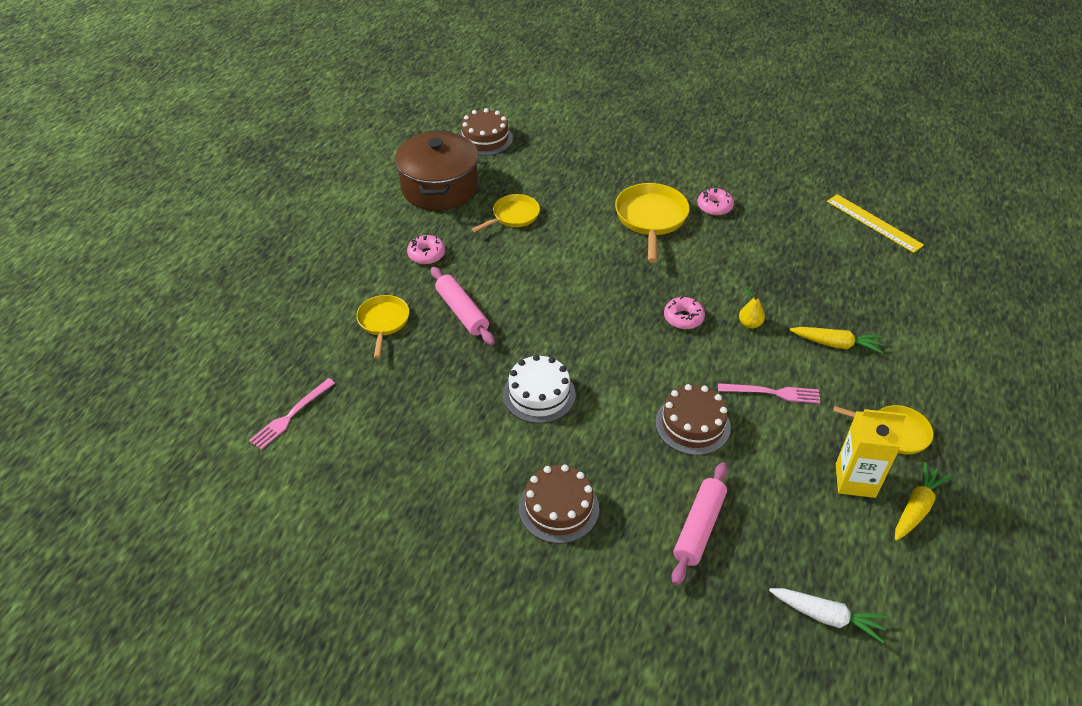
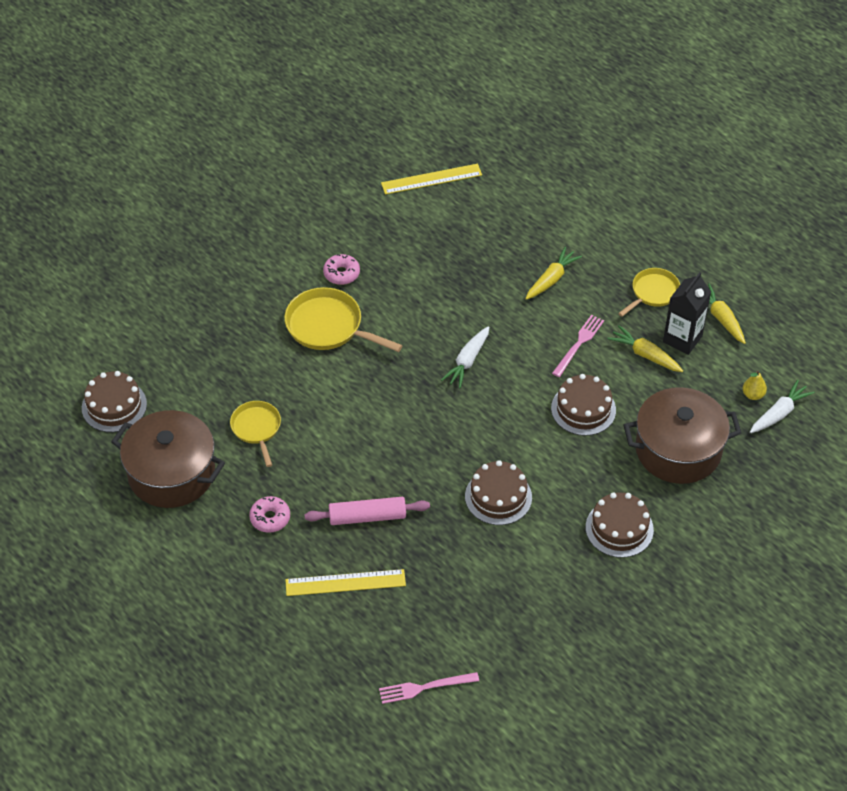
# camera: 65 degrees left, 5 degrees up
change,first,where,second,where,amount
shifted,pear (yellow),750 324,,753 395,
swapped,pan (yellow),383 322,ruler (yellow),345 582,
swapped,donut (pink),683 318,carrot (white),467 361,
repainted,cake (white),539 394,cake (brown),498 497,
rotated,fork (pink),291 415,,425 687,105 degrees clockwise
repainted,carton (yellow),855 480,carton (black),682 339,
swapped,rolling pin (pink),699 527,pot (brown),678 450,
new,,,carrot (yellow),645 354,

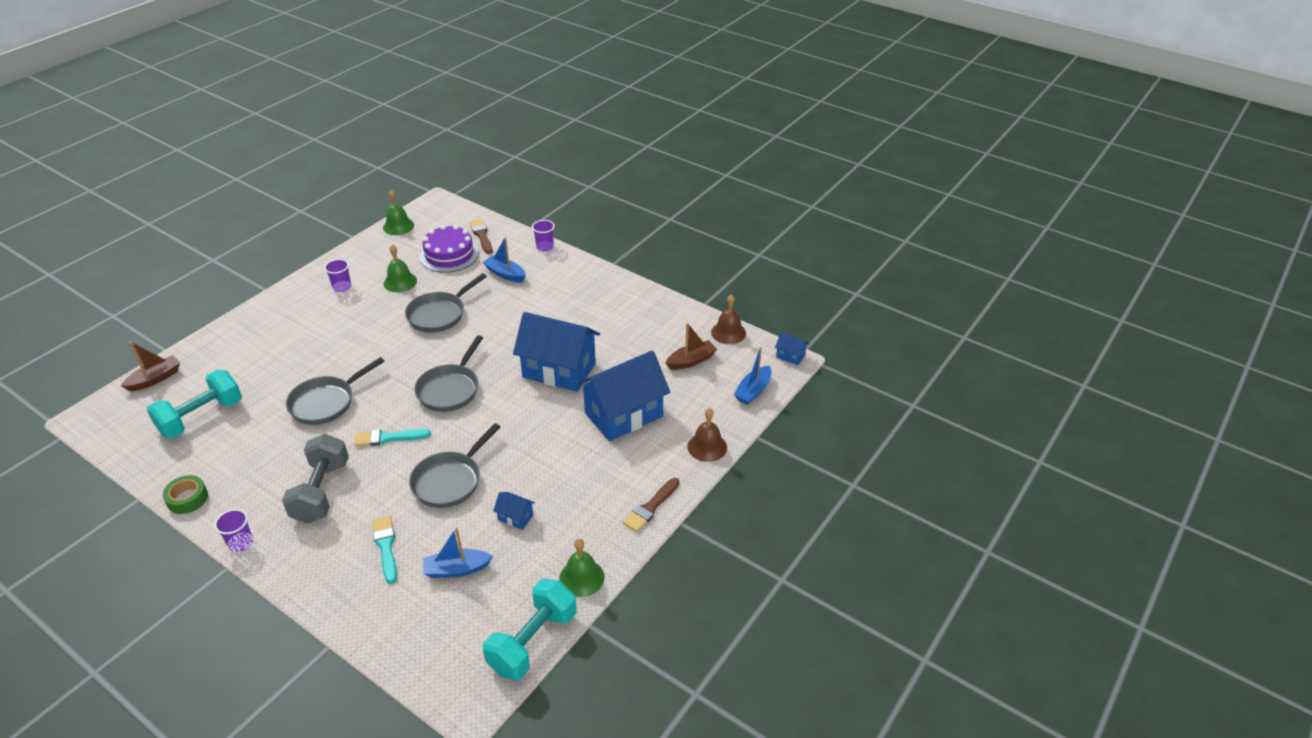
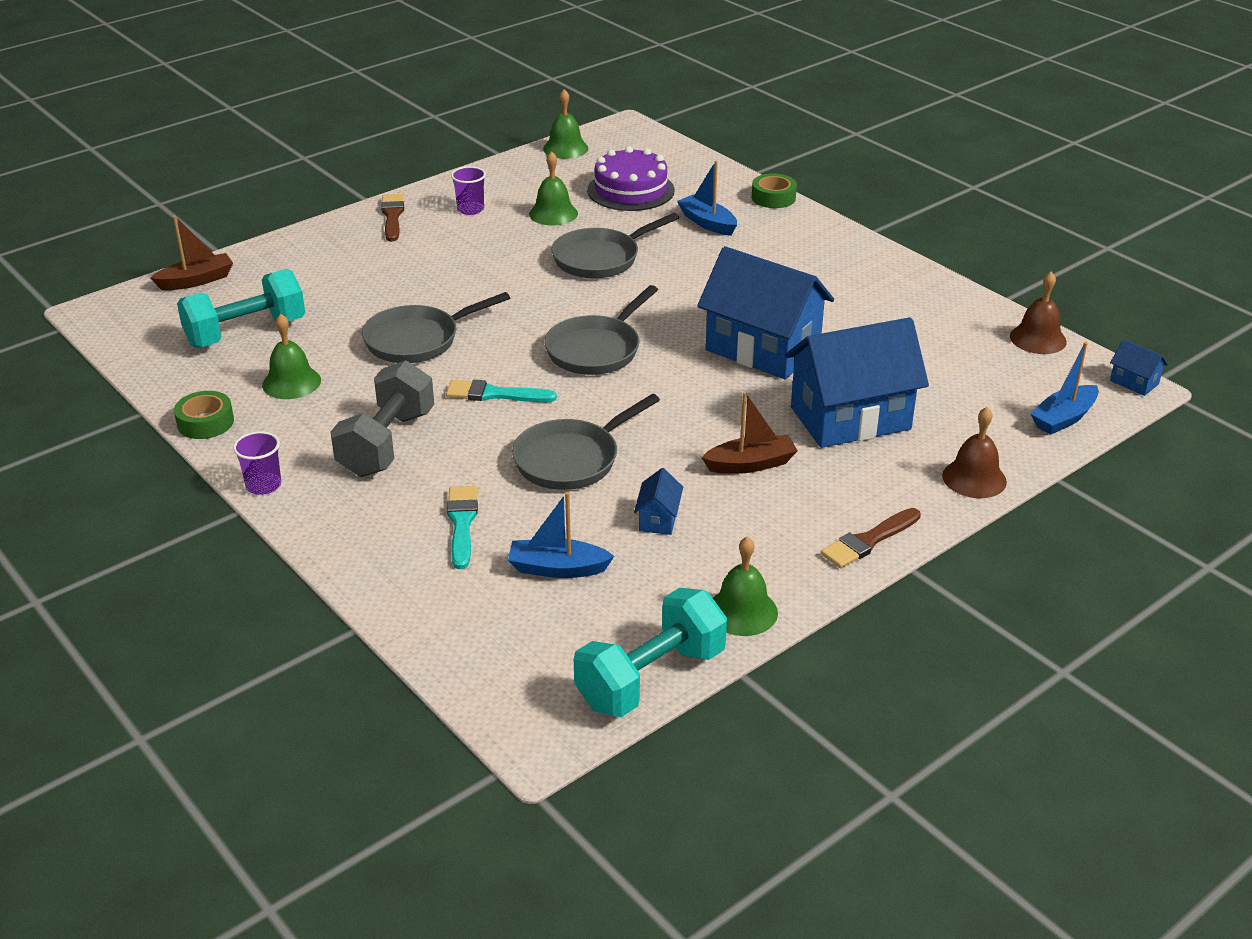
# camera: 15 degrees right, 5 degrees down
change,first,where,second,where,amount
shifted,brush (brown),481 235,,392 216,
swapped,cup (purple),545 247,tape (green),773 198,
shifted,boat (brown),691 361,,750 464,
rotated,house (blue),515 517,,658 519,60 degrees clockwise
new,,,bell (green),291 382,

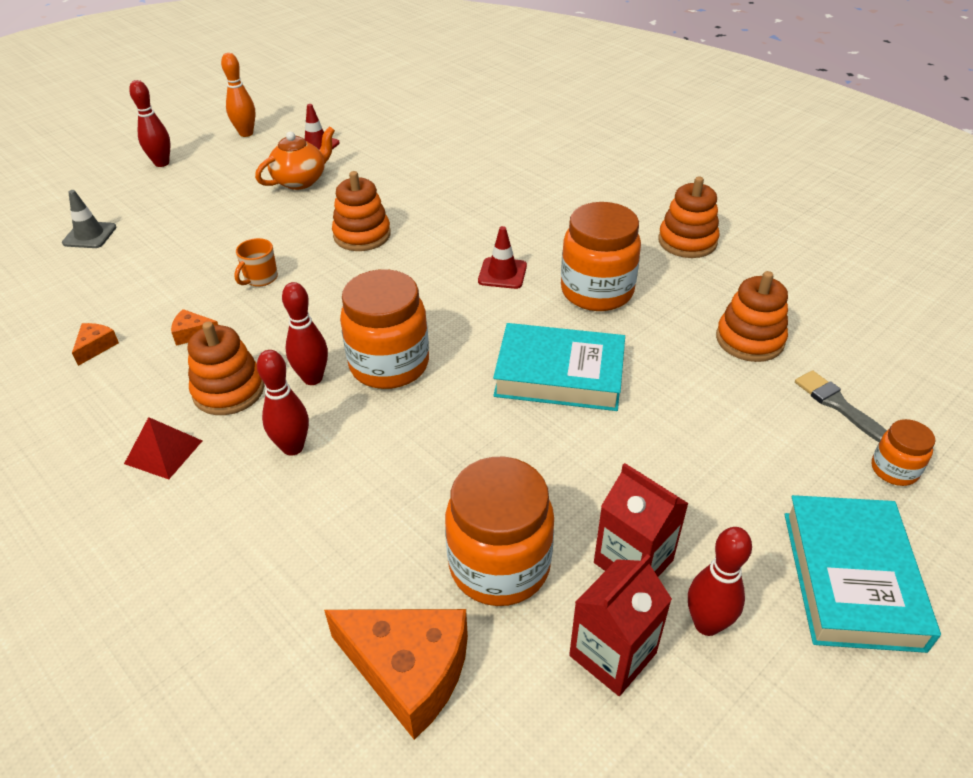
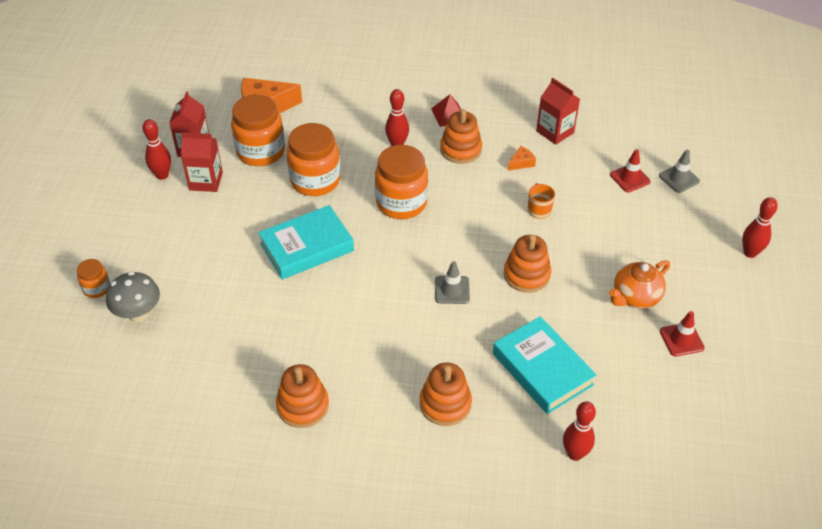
# camera: 140 degrees right, 5 degrees up
change,first,where,second,where,amount
gone,bowling pin (orange),246 133,,,
rotated,teapot (orange),300 181,,635 296,45 degrees clockwise
shifted,jar (orange),597 291,,315 181,
shifted,traffic cone (red),502 273,,630 178,
shifted,stacking toy (orange),749 340,,445 404,
shifted,bowling pin (red),312 378,,575 454,
swapped,cheese (orange),96 347,carton (red),555 132,
swapped,brush (grey),838 405,mushroom (grey),138 314,
shifted,book (turquoise),851 578,,542 369,
new,,,traffic cone (grey),452 290,

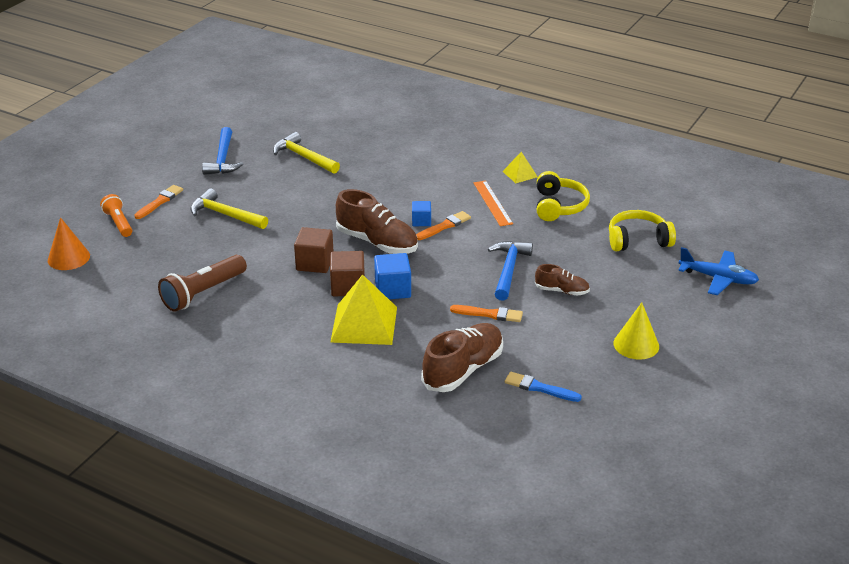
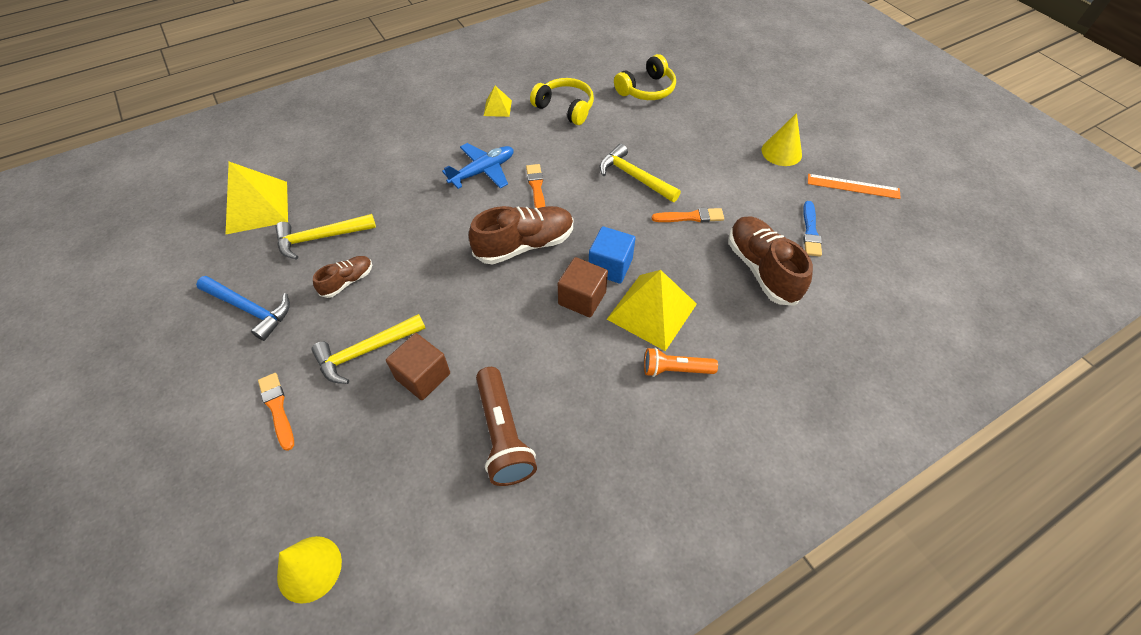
# camera: 60 degrees left, 20 degrees up
change,first,where,second,where,amount
shifted,ruler (orange),492 203,,853 186,
shifted,flashlight (orange),118 223,,675 369,
gone,cube (blue),421 221,,,
rotated,headphones (yellow),638 240,,646 89,150 degrees counterclockwise
repainted,cone (orange),68 258,cone (yellow),309 568,
shifted,cube (brown),315 263,,423 376,
repainted,hammer (blue),508 270,hammer (yellow),634 177,
shifted,plane (blue),718 278,,483 171,
shifted,shoe (brown),561 291,,347 281,
rotated,brush (orange),489 314,,691 217,45 degrees clockwise
rotated,brush (blue),539 388,,810 231,45 degrees counterclockwise
new,,,pyramid (yellow),257 207,

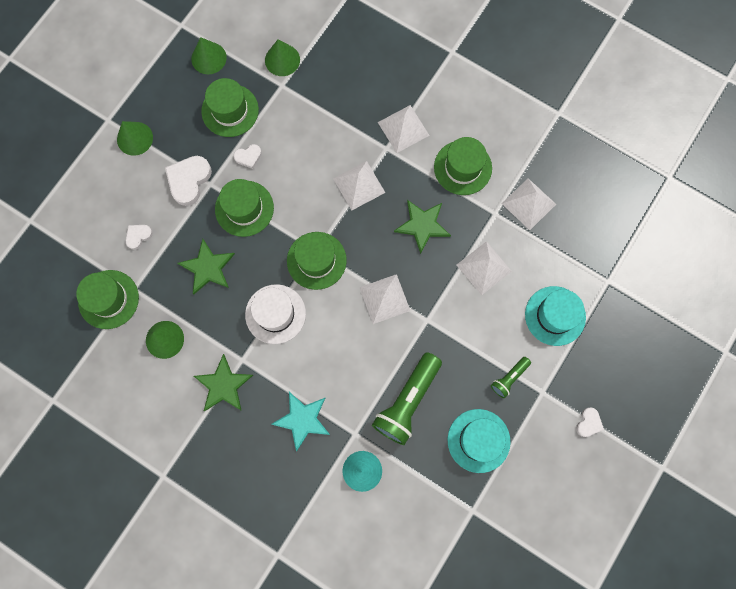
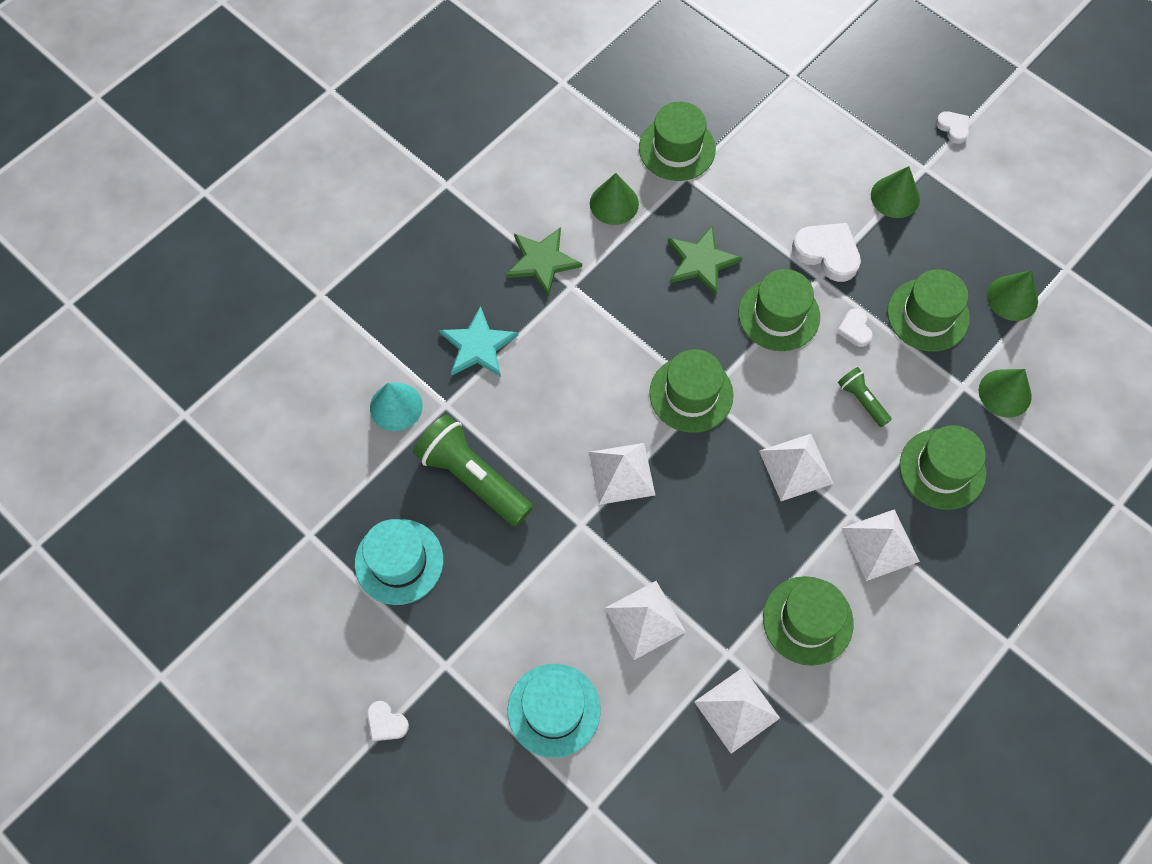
# camera: 100 degrees right, 10 degrees down
change,first,where,second,where,amount
gone,star (green),422 225,,,
shifted,heart (white),138 236,,953 128,
gone,hat (white),275 314,,,
shifted,flashlight (green),509 378,,862 400,
new,,,hat (green),942 469,

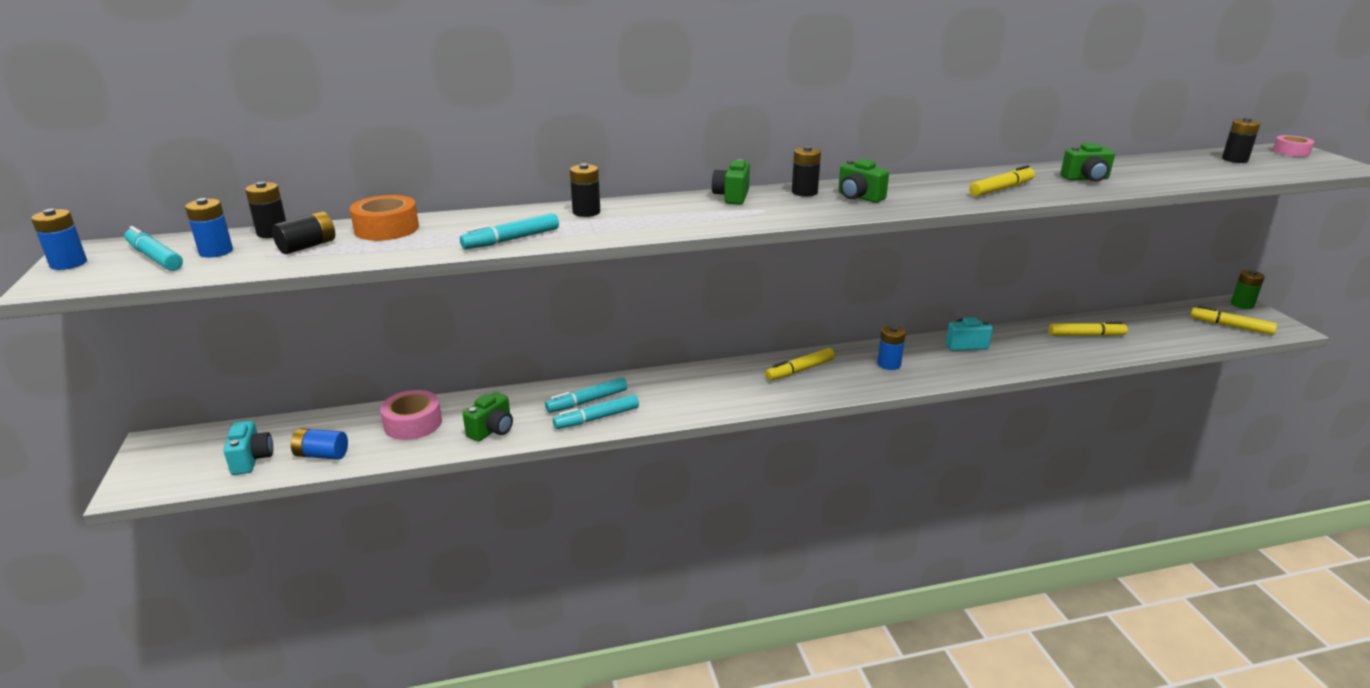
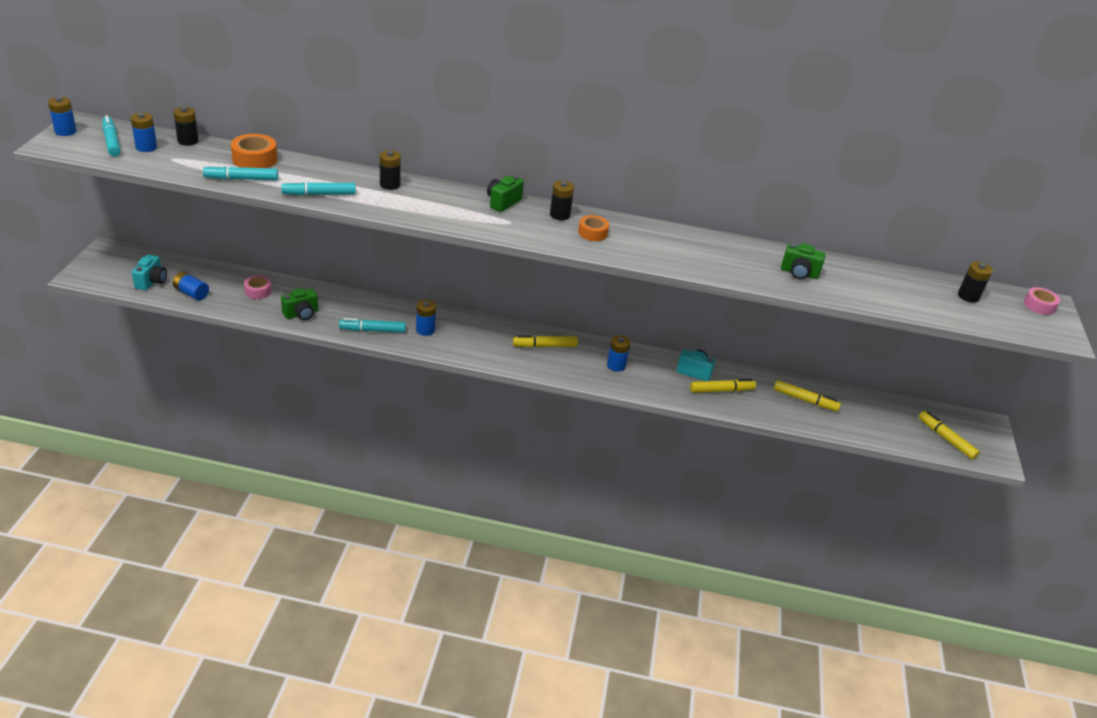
# camera: 20 degrees right, 10 degrees up
change,first,where,second,where,amount
swapped,camera (green),859 197,tape (orange),592 233,
shifted,marker (yellow),1001 189,,721 390,
gone,battery (black),307 246,,,
gone,battery (green),1242 305,,,
shifted,marker (turquoise),587 401,,242 179,
scaled,tape (pink),413 423,,258 291,x0.66
new,,,battery (blue),425 330,

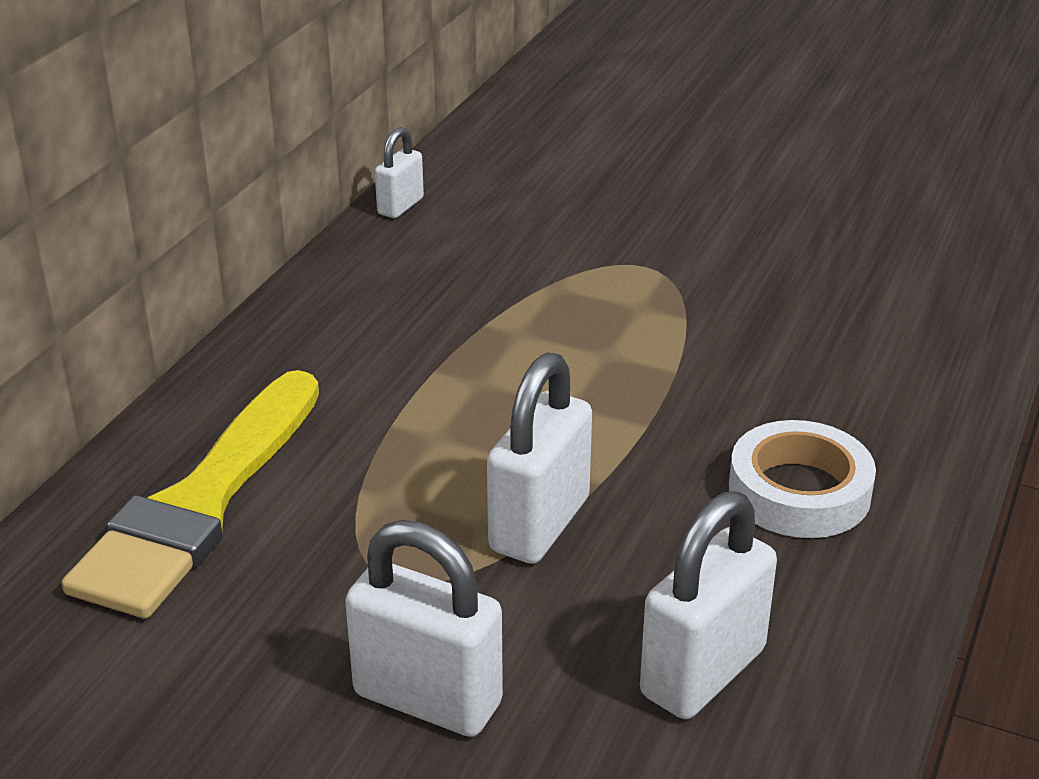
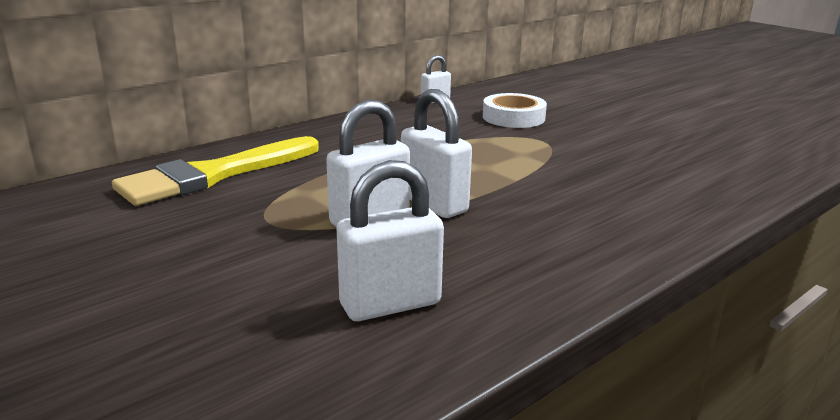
# camera: 25 degrees right, 10 degrees down
change,first,where,second,where,amount
shifted,tape (white),799 491,,513 117,
shifted,padlock (white),427 699,,433 204,

